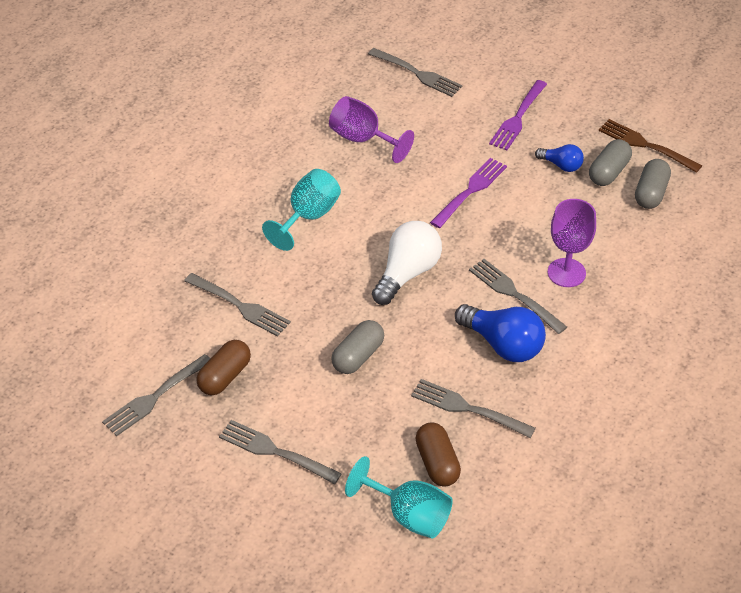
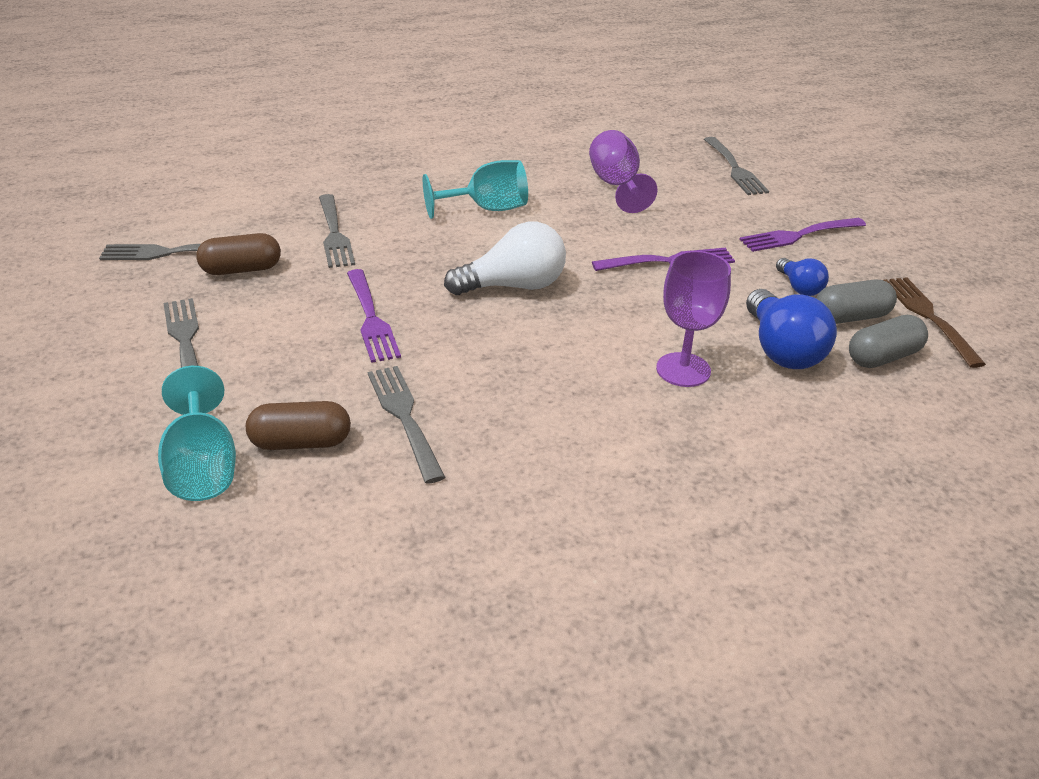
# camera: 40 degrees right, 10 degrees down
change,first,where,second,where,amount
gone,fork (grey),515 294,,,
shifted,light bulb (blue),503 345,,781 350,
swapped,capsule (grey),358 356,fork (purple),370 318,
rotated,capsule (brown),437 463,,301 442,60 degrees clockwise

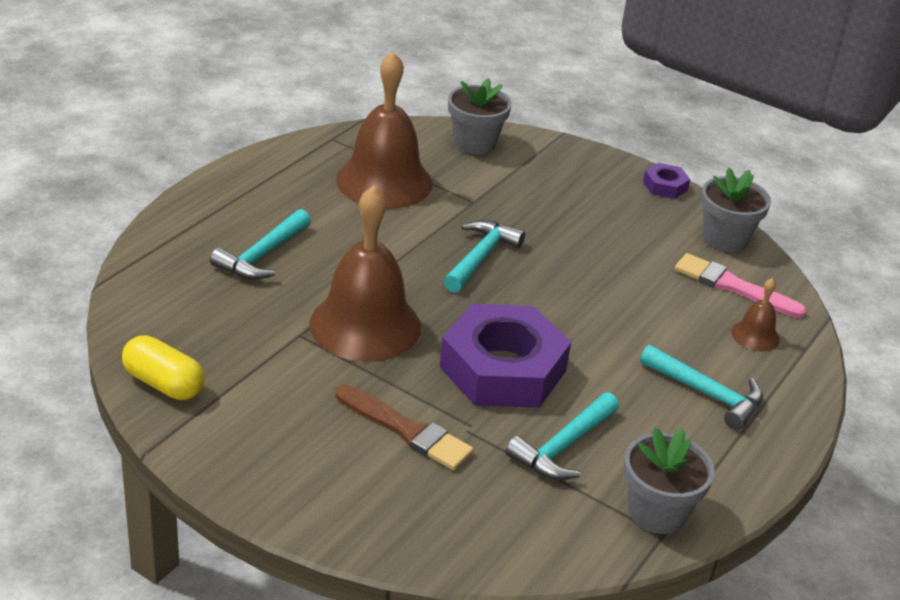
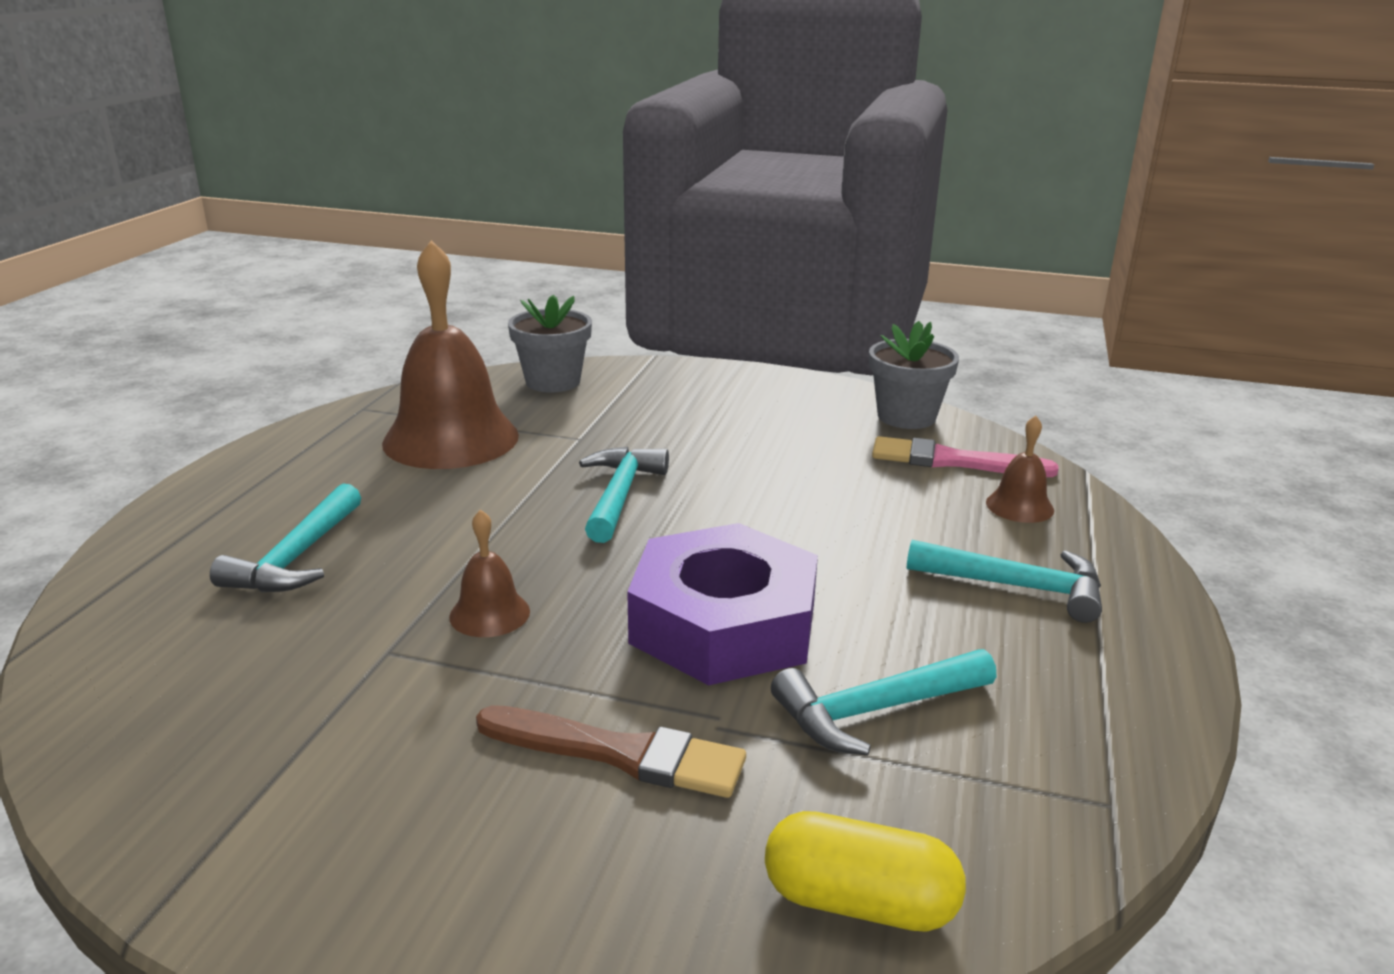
# camera: 15 degrees left, 10 degrees down
change,first,where,second,where,amount
gone,nut (purple),665 186,,,
scaled,bell (brown),365 325,,489 614,x0.45
shifted,capsule (yellow),164 383,,859 902,
rotated,hammer (turquoise),563 447,,875 710,45 degrees clockwise
gone,flower pot (grey),657 512,,,

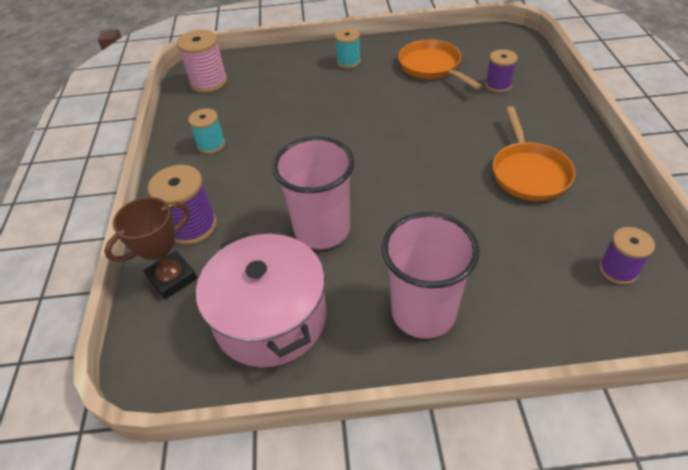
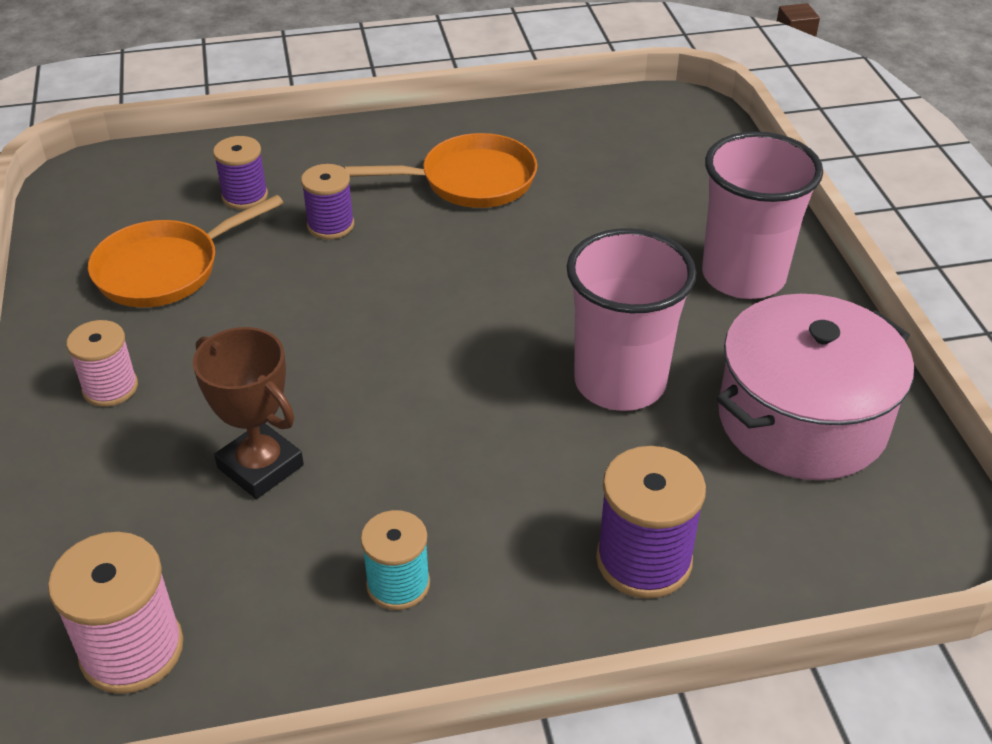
# camera: 100 degrees left, 5 degrees down
change,first,where,second,where,amount
repainted,spool (turquoise),348 62,spool (pink),110 388,
shifted,trophy (brown),172 278,,260 466,
shifted,spool (purple),618 270,,330 225,

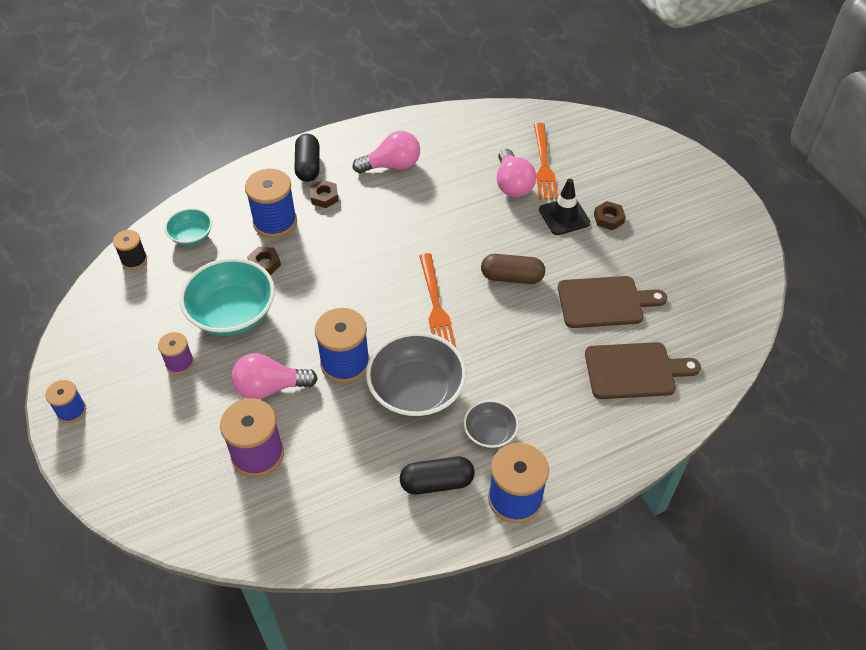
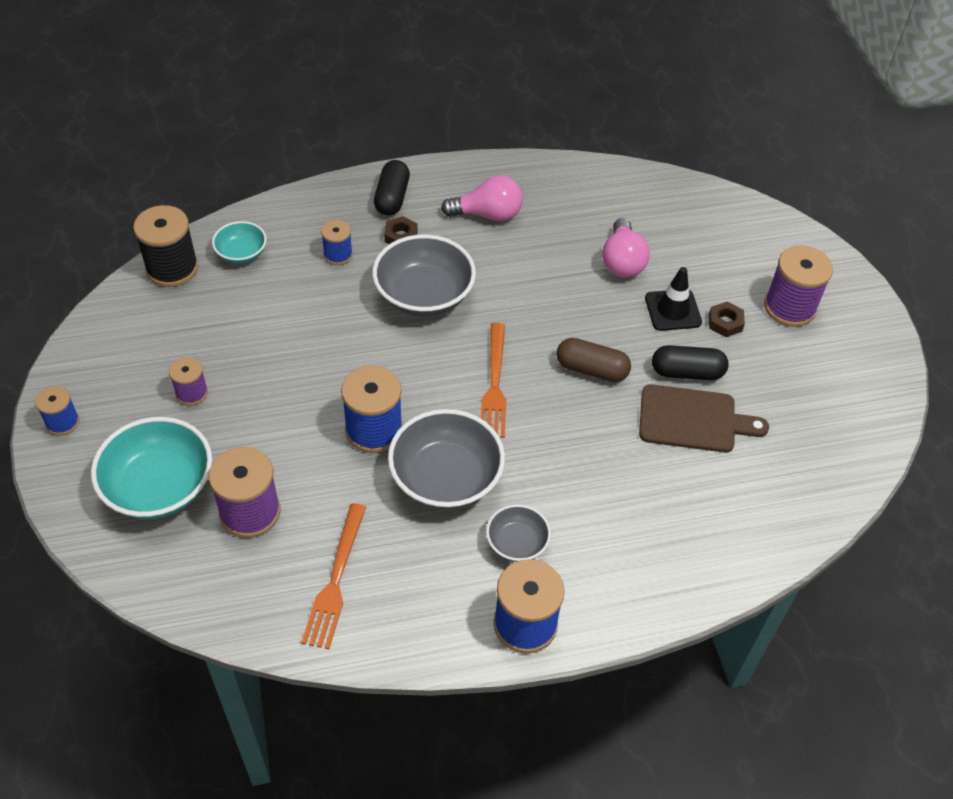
# camera: 10 degrees right, 0 degrees up
change,first,where,second,where,amount
shifted,fork (orange),544 164,,335 580,
scaled,spool (blue),275 222,,338 255,x0.57
scaled,spool (black),134 260,,172 268,x1.76
gone,nut (brown),264 264,,,
shifted,bowl (turquoise),233 314,,159 487,
gone,cutting board (brown),634 371,,,
gone,light bulb (pink),270 387,,,
shifted,capsule (black),437 482,,687 372,
new,,,bowl (grey),424 296,
new,,,spool (purple),789 307,

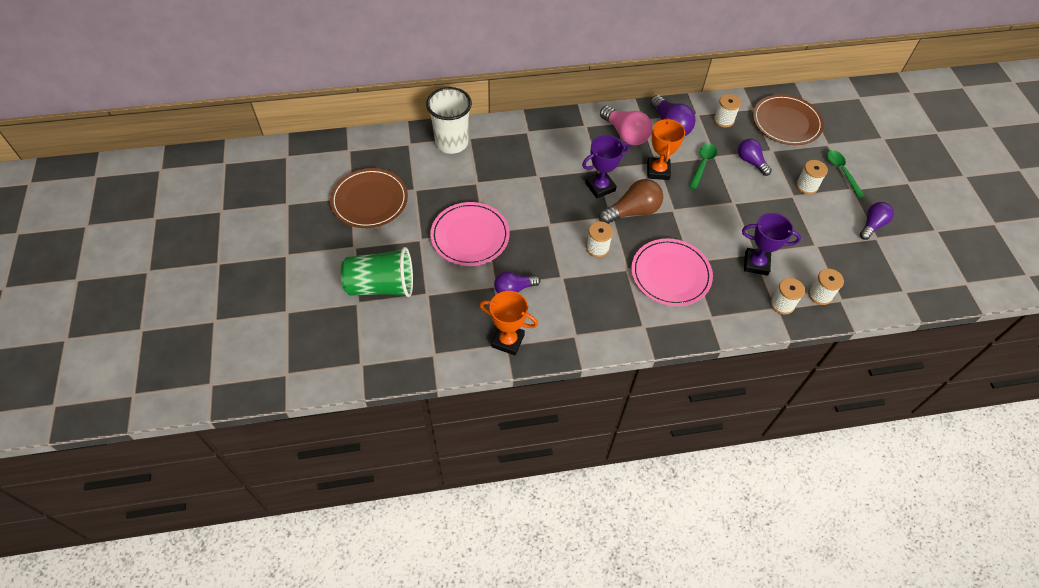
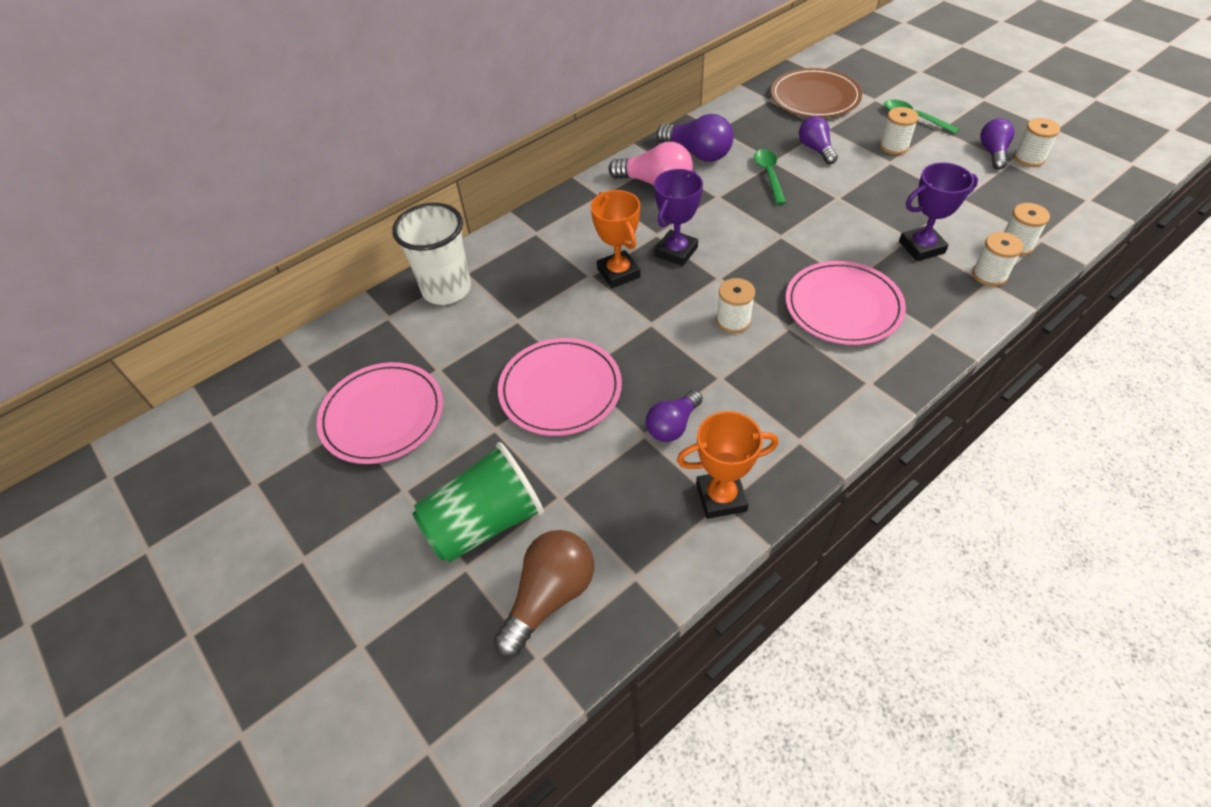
# camera: 25 degrees left, 5 degrees down
change,first,where,second,where,amount
shifted,spool (white),723 120,,1029 158,
shifted,trophy (orange),658 171,,618 273,
rotated,light bulb (purple),751 162,,816 149,45 degrees clockwise
repainted,plate (brown),369 200,plate (pink),382 415,
shifted,light bulb (brown),632 211,,549 597,

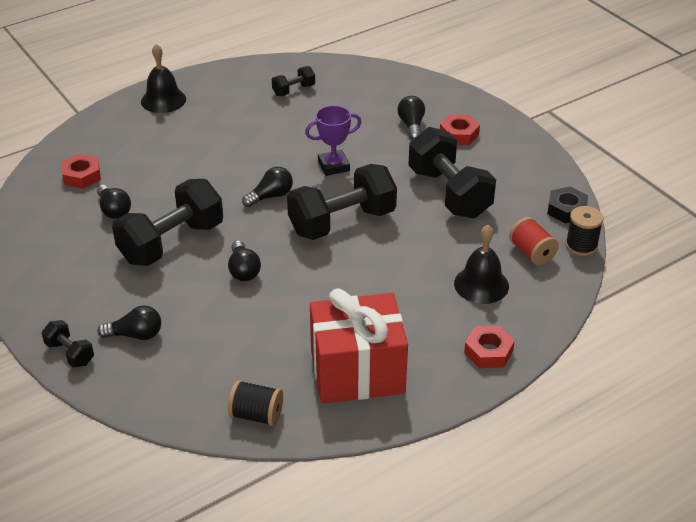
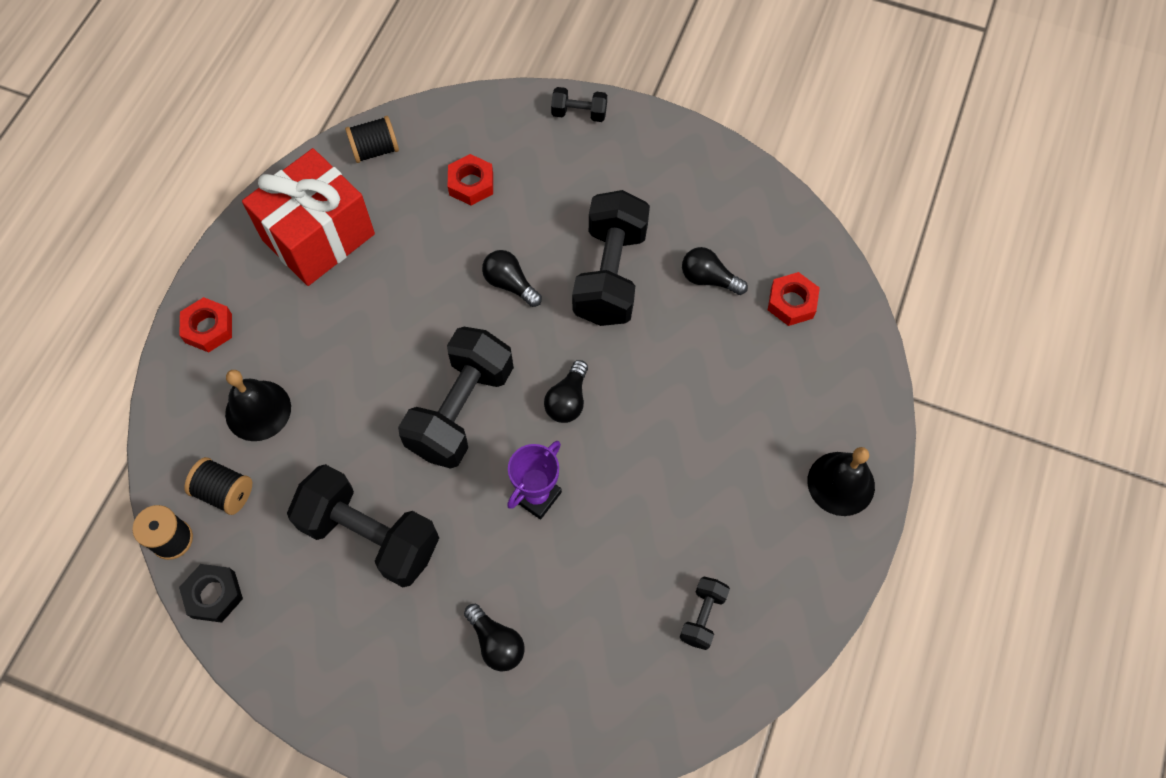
# camera: 145 degrees right, 25 degrees up
change,first,where,second,where,amount
shifted,nut (red),459 134,,471 184,
repainted,spool (red),531 253,spool (black),225 492,
gone,light bulb (black),135 335,,,

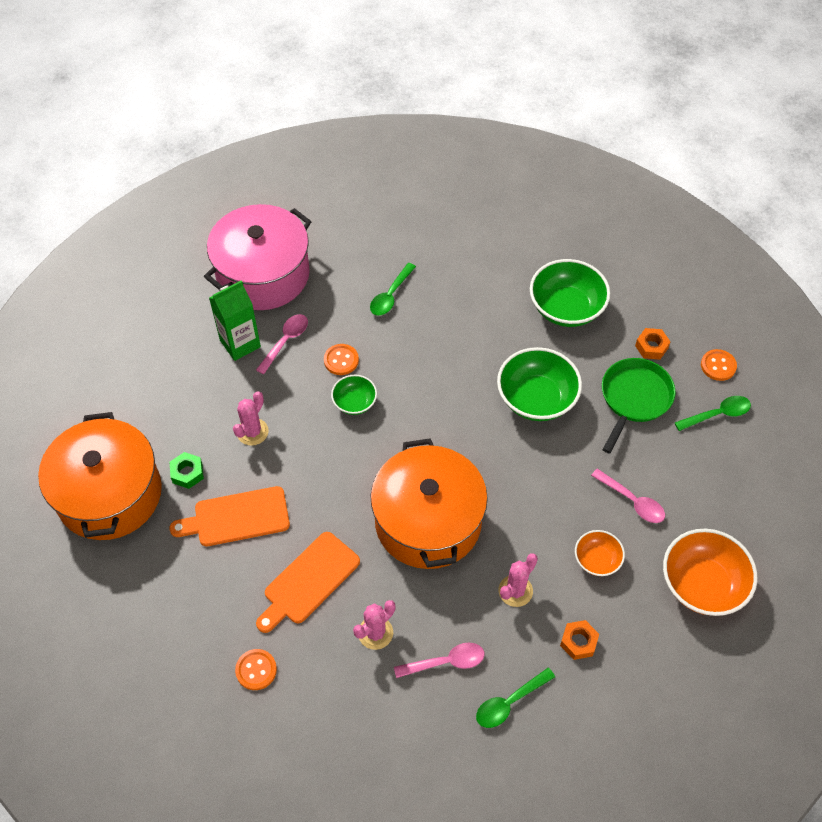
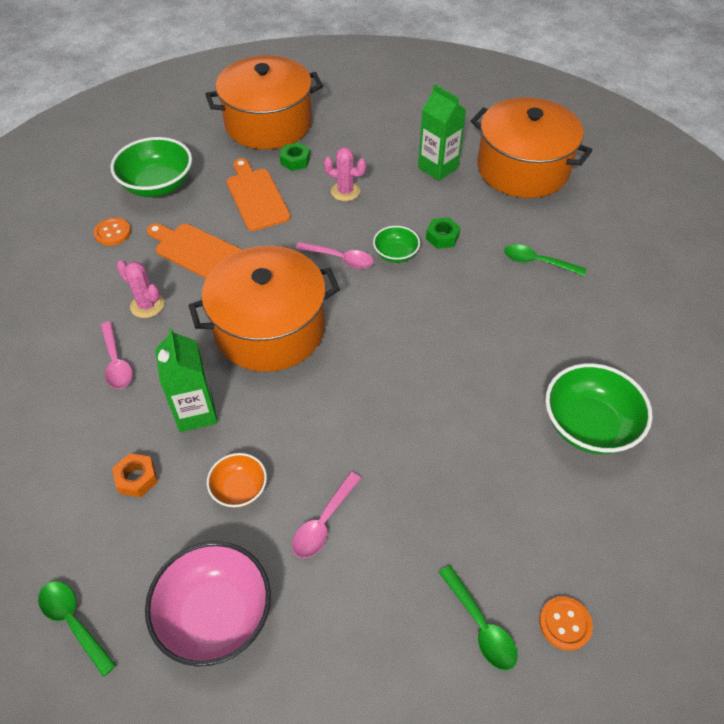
# camera: 80 degrees right, 5 degrees down
change,first,where,second,where,amount
repainted,pot (pink),263 274,pot (orange),523 168,
shifted,spoon (pink),286 341,,340 259,
gone,nut (orange),651 347,,,
swapped,button (orange),341 360,nut (green),442 237,
shifted,bowl (green),536 398,,158 185,
gone,pan (green),634 398,,,
repainted,bowl (orange),702 584,bowl (pink),215 614,
swapped,cactus (pink),515 591,carton (green),196 412,
shifted,spoon (green),509 702,,73 622,

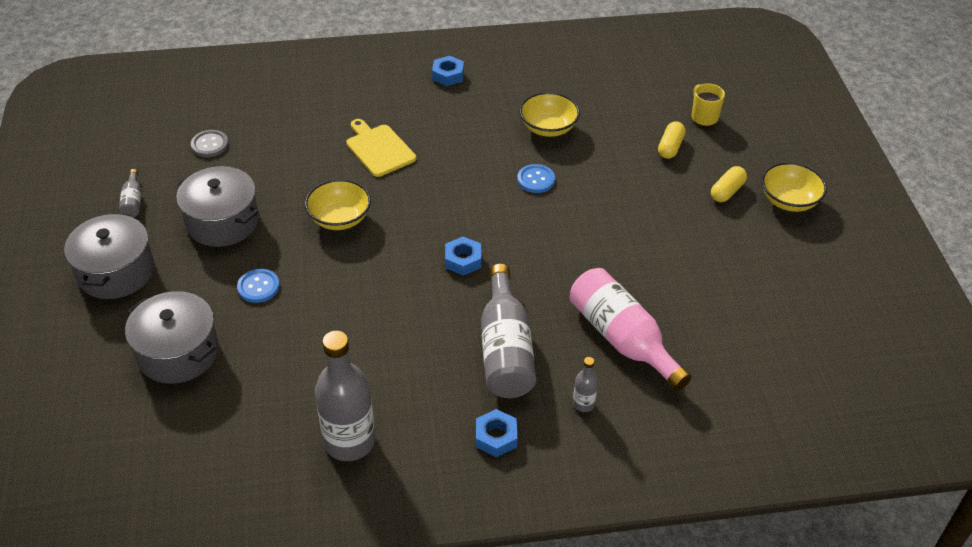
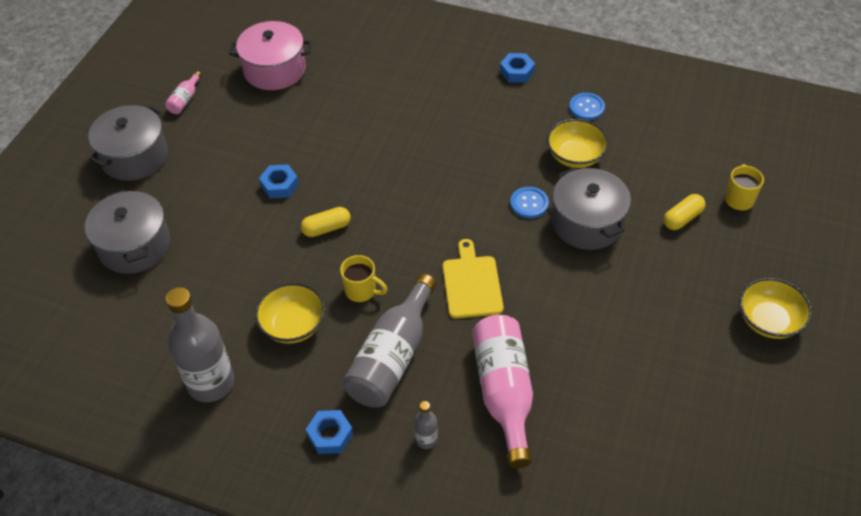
# camera: 30 degrees right, 5 degrees up
change,first,where,second,where,amount
shifted,cutting board (yellow),379 149,,471 284,
swapped,button (grey),210 145,pot (pink),274 70,
shifted,pot (grey),223 222,,587 223,
shifted,capsule (yellow),727 191,,326 228,
repainted,bottle (grey),133 201,bottle (pink),185 100,
shifted,bowl (yellow),340 218,,293 325,
shifted,nut (blue),463 260,,279 185,
shifted,button (blue),258 287,,586 107,
new,,,mug (yellow),361 291,

